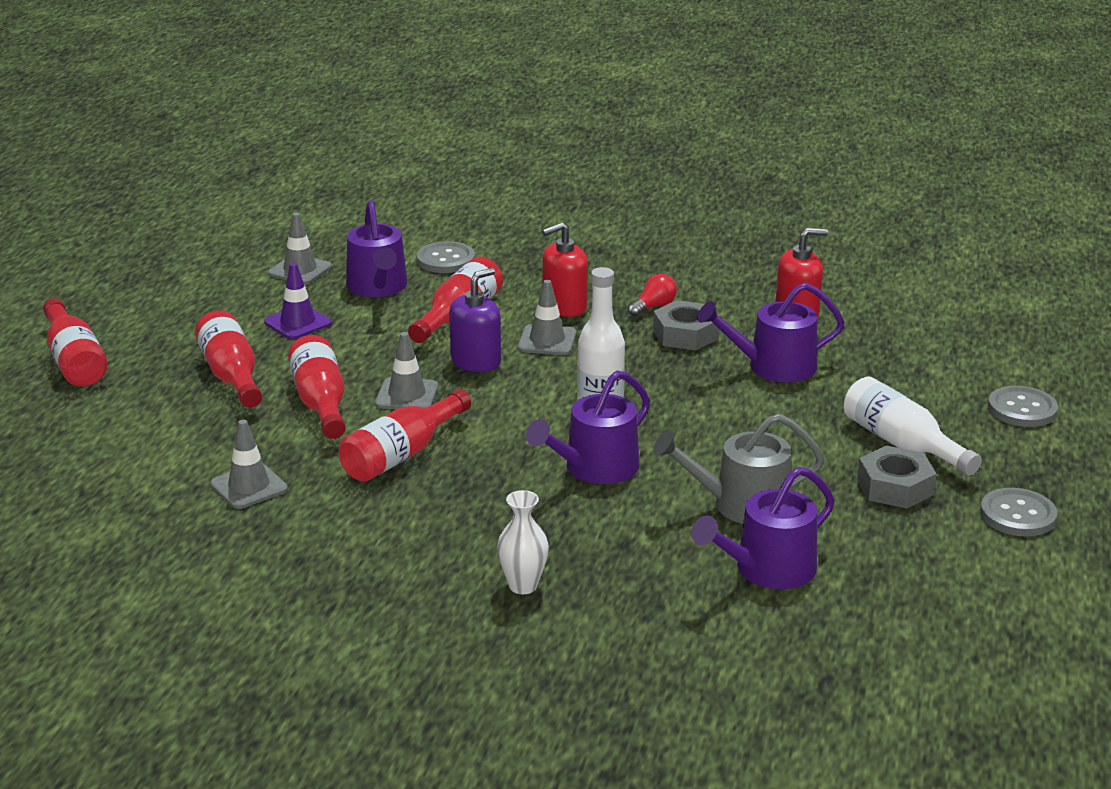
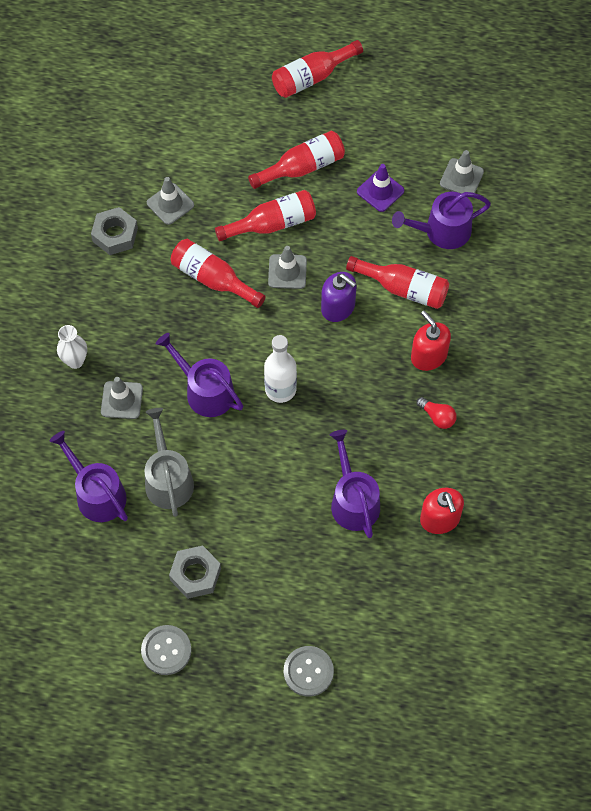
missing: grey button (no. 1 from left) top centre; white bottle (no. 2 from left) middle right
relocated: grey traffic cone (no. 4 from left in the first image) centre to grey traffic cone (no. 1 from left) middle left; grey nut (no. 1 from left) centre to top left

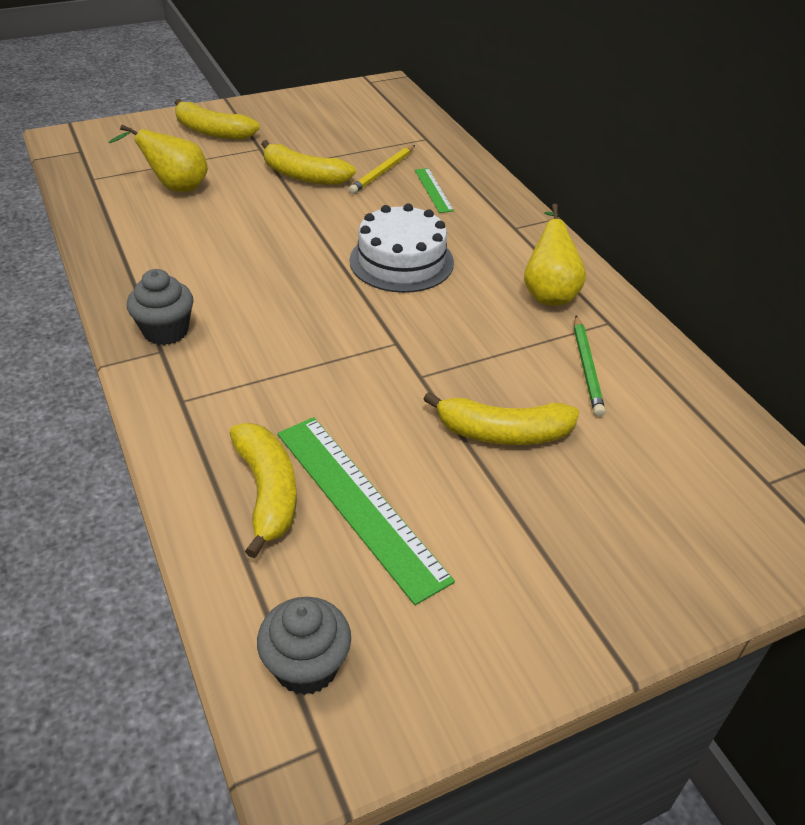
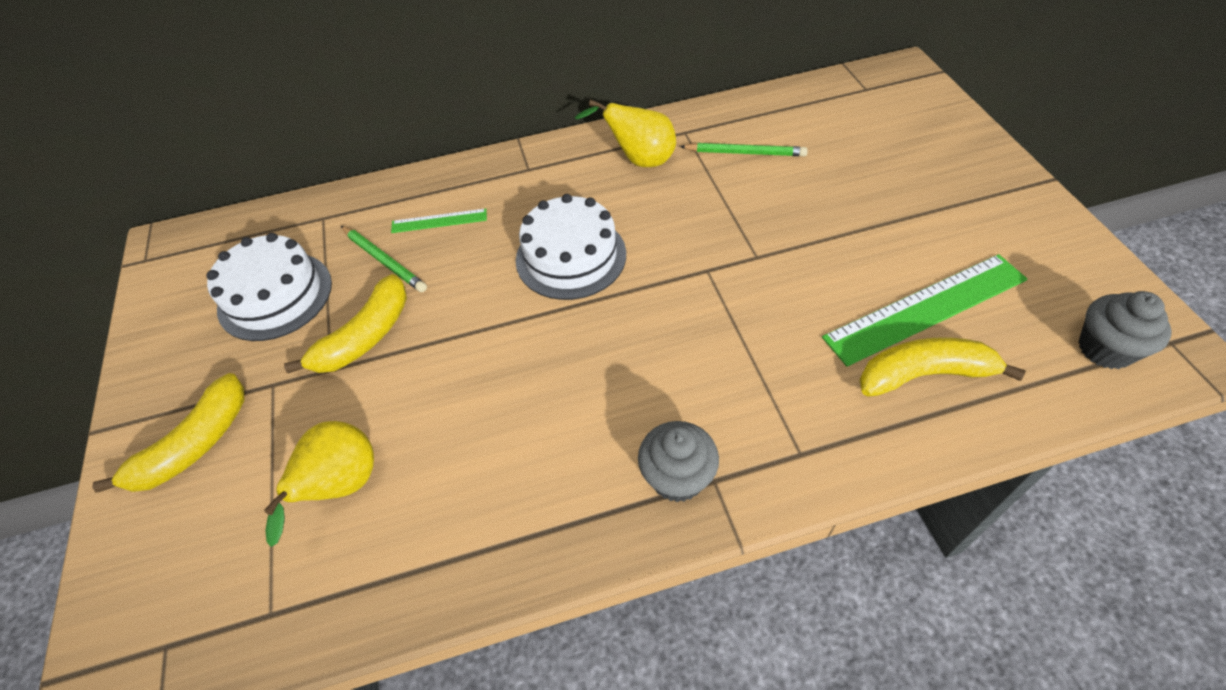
missing: yellow banana (no. 4 from left) centre
appeared: white cake (no. 1 from left) middle left
colour: yellow pencil top centre to green pencil (no. 1 from left) middle left

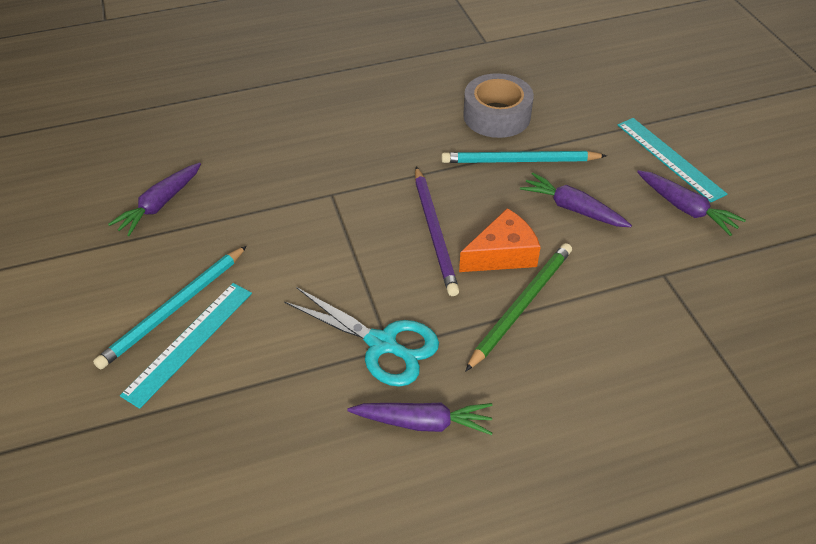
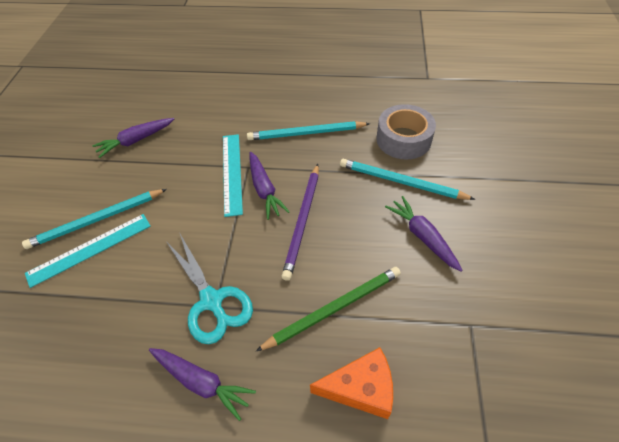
appeared: turquoise pencil (no. 2 from left) top centre
relocated: orange cheese centre to bottom centre; turquoise ruler (no. 2 from left) top right to centre; purple carrot (no. 4 from left in the first image) middle right to purple carrot (no. 3 from left) centre

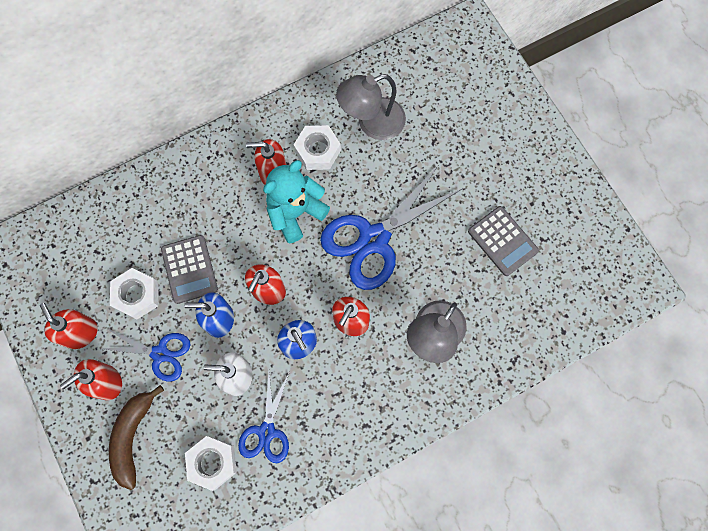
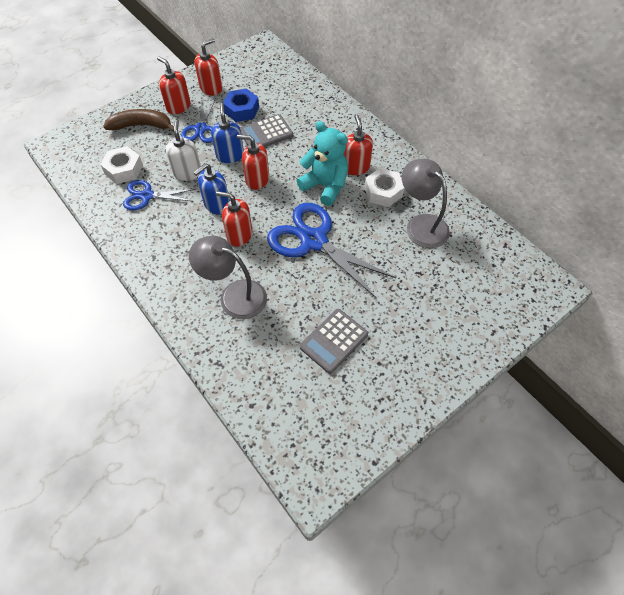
colour: white nut (no. 1 from left) middle left to blue nut top centre

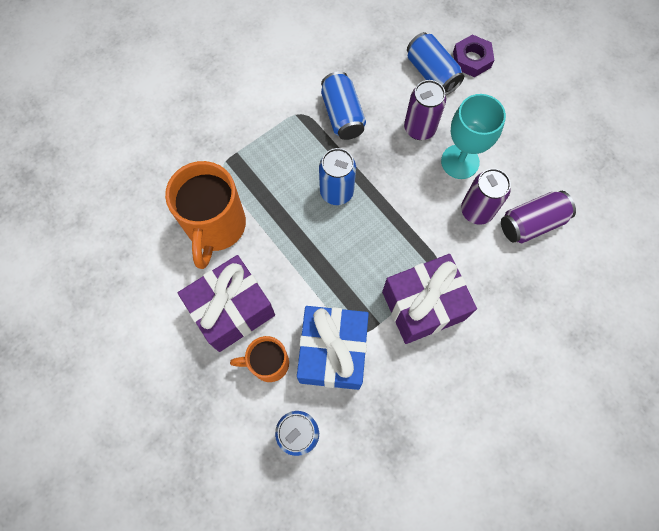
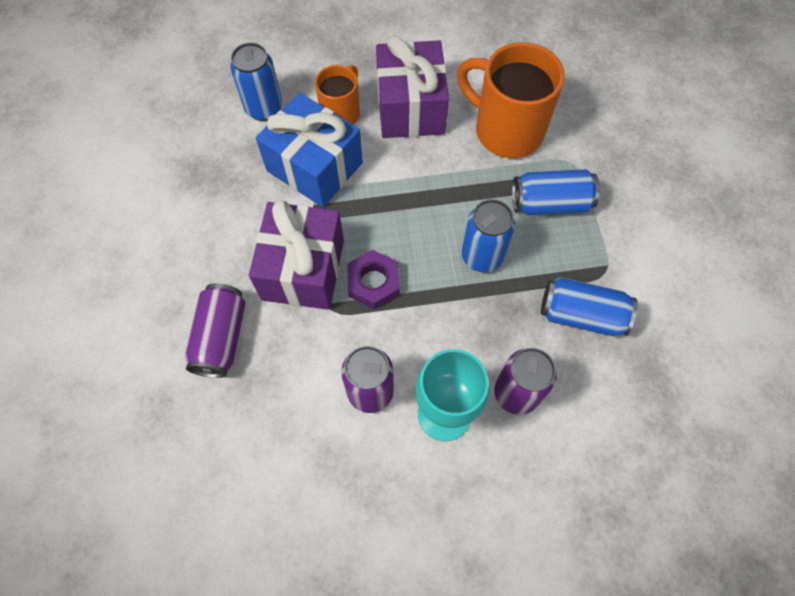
relocated: blue can (no. 4 from left in the first image) top centre to blue can (no. 3 from left) top right; purple nut top right to centre; purple can (no. 3 from left in the first image) middle right to purple can (no. 1 from left) middle left

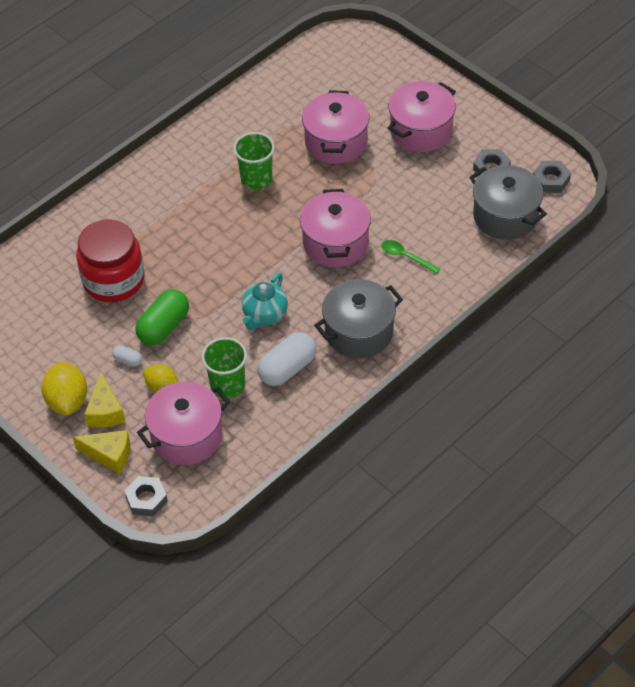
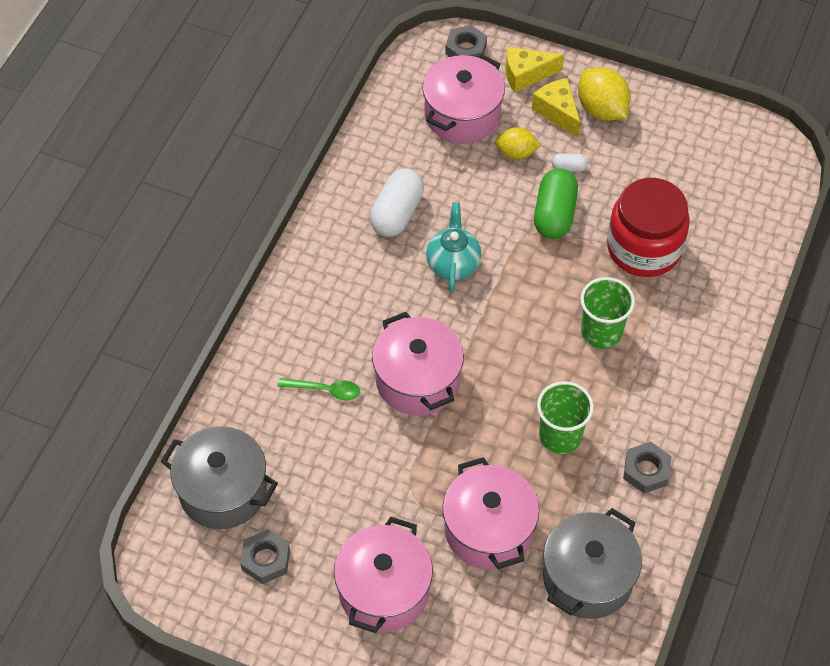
relocated: green cup (no. 1 from left in the first image) centre to green cup (no. 2 from left) middle right; grey pot (no. 1 from left in the first image) centre to grey pot (no. 2 from left) bottom right; grey nut (no. 3 from left) top right to bottom right

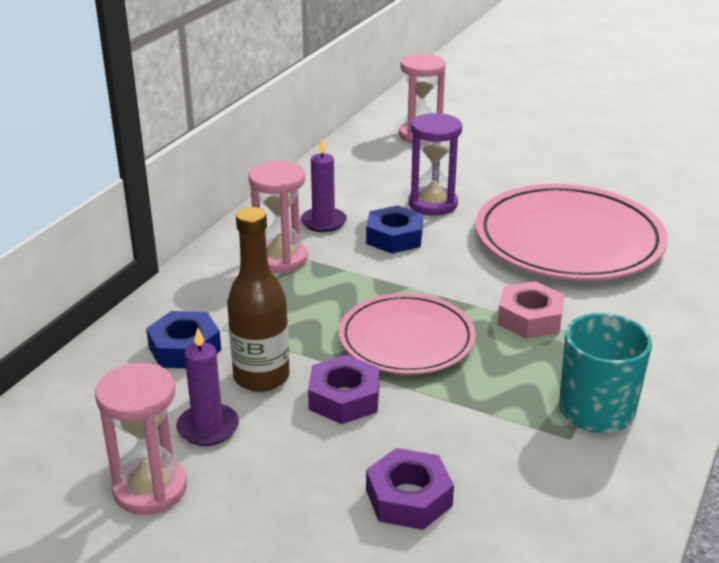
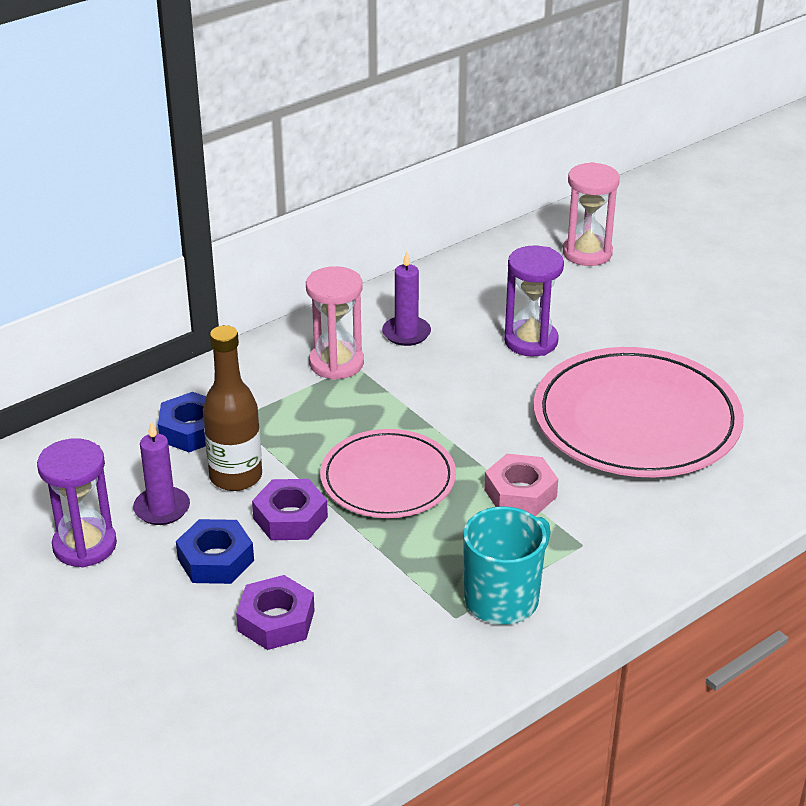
relocated: blue nut (no. 2 from left) centre to bottom left
colour: pink hourglass (no. 1 from left) bottom left to purple hourglass (no. 1 from left) middle left

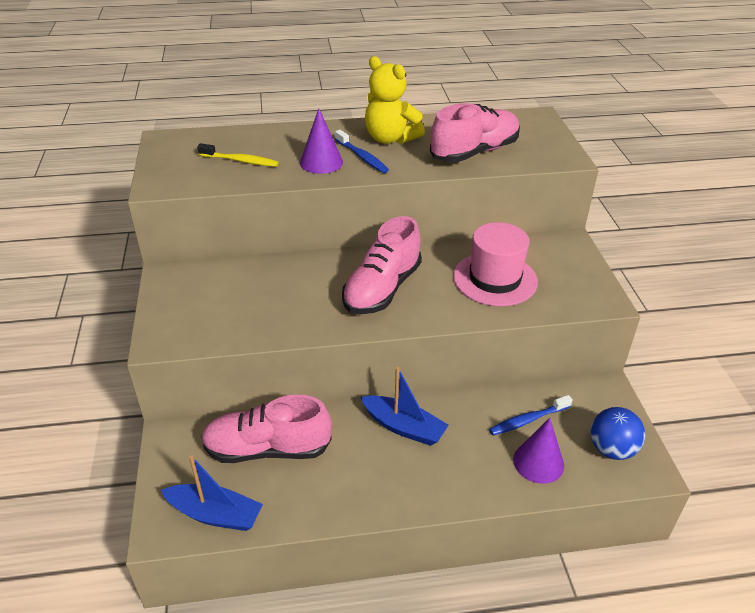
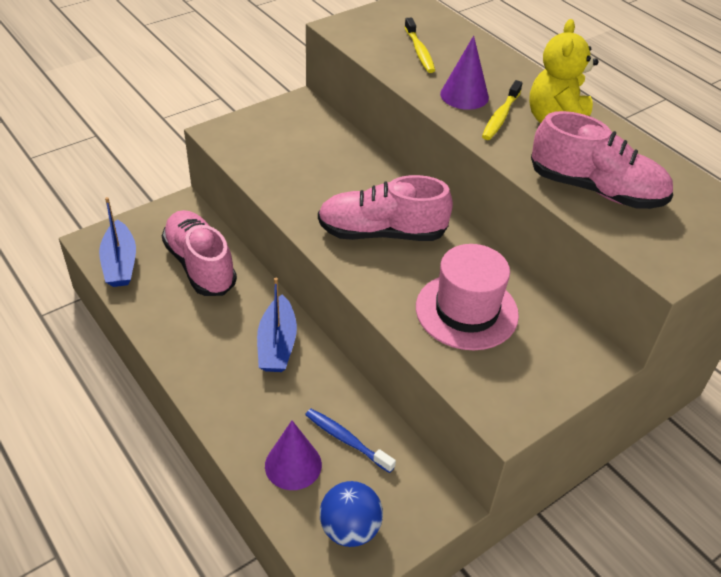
colour: blue toothbrush (no. 1 from left) top centre to yellow toothbrush (no. 2 from left) top right

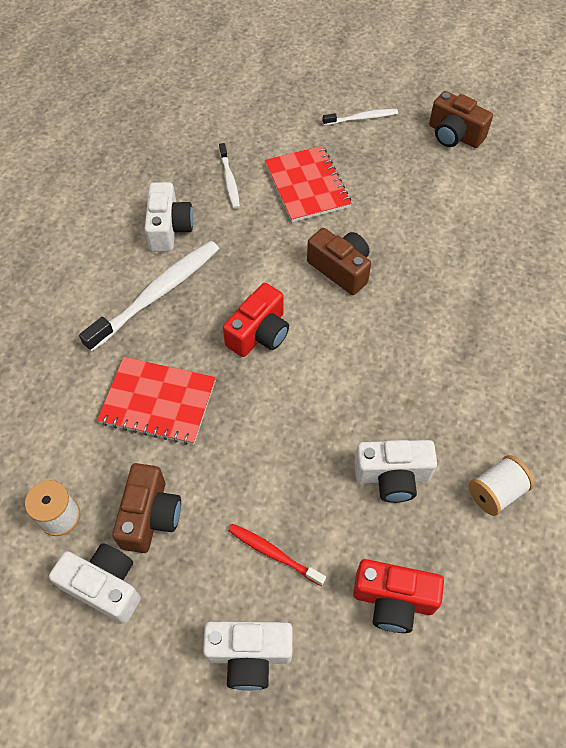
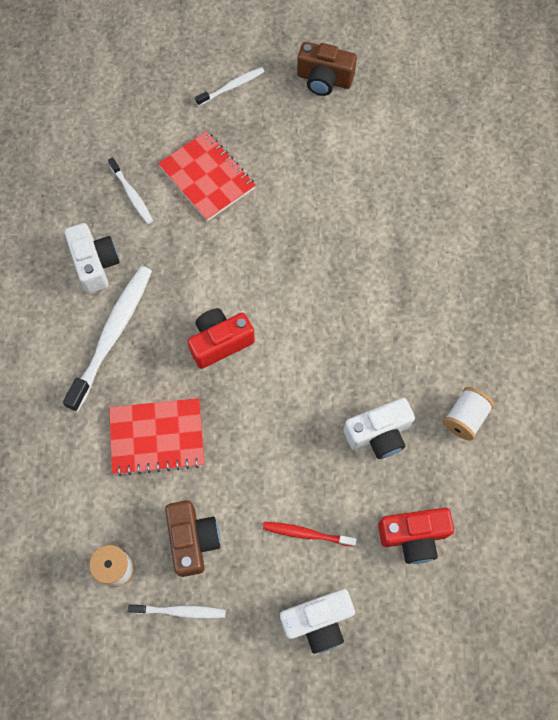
missing: brown camera (no. 2 from left) centre
exchanged: white camera (no. 1 from left) bottom left to white toothbrush (no. 3 from left) bottom left
spun: red camera (no. 1 from left) centre = centre 135 degrees counterclockwise

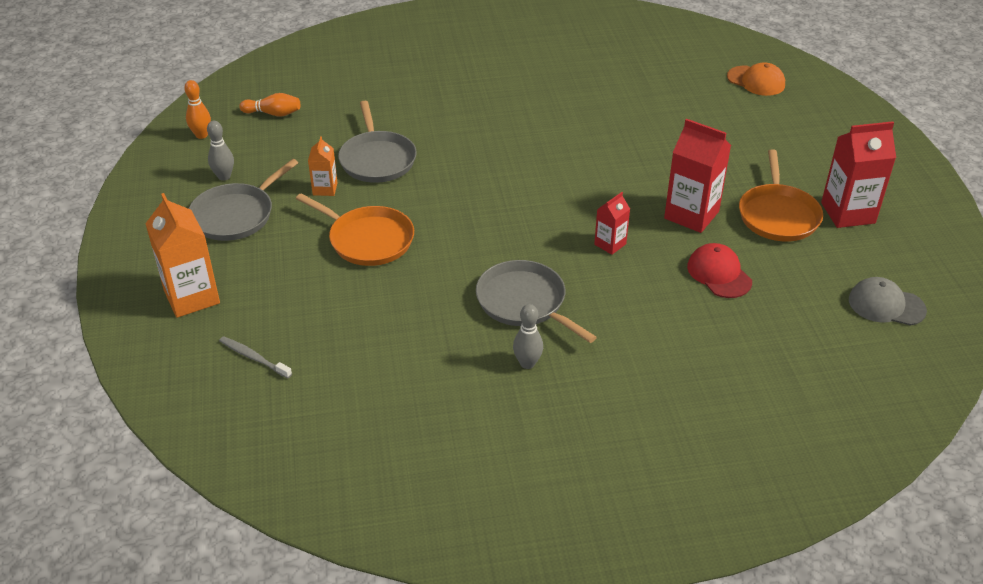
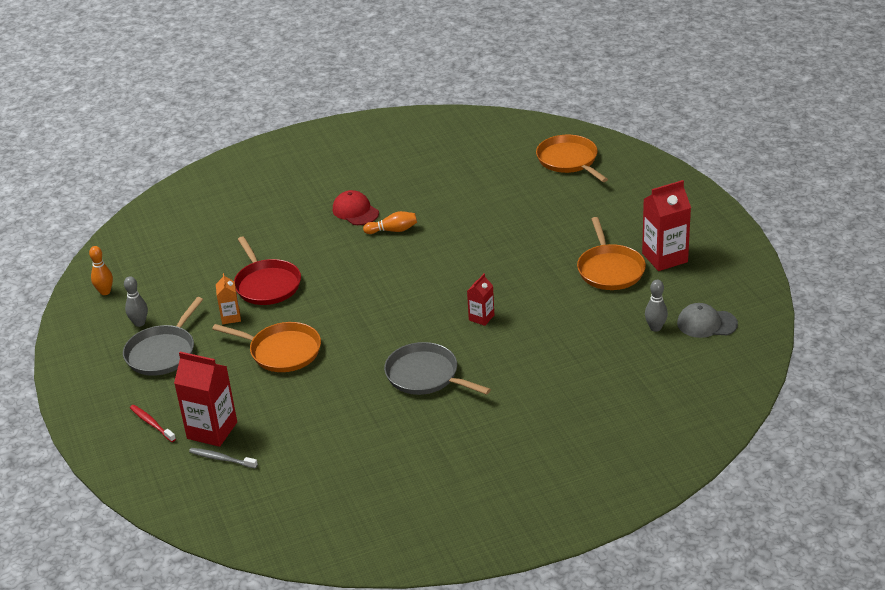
relocated: orange bowling pin (no. 2 from left) top left to centre; grey bowling pin (no. 2 from left) centre to middle right; red carton (no. 2 from left in the first image) top right to red carton (no. 1 from left) bottom left; red cap middle right to centre
exchanged: orange carton (no. 1 from left) middle left to red toothbrush bottom left; orange cap top right to orange pan (no. 2 from left) top centre
colour: grey pan (no. 2 from left) top centre to red pan middle left

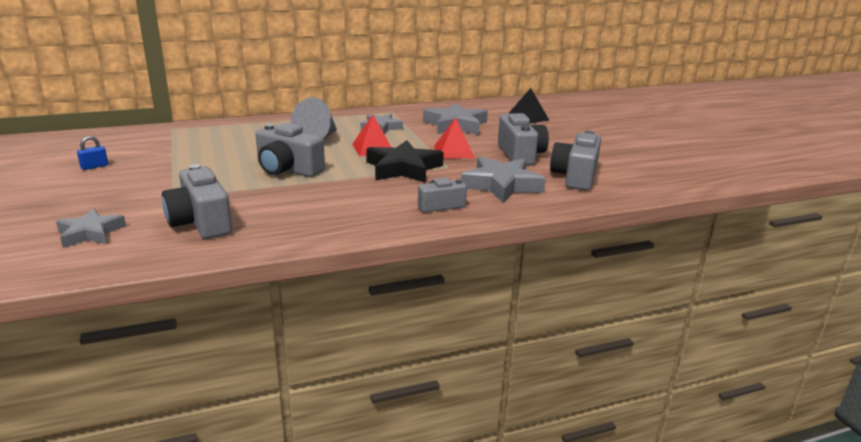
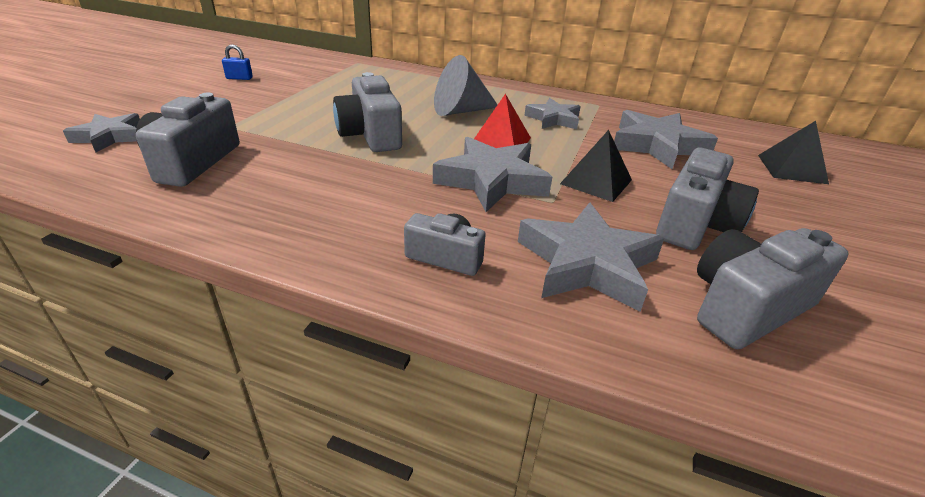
colour: black star centre to grey star (no. 2 from left) centre; red pyramid (no. 2 from left) top centre to black pyramid (no. 1 from left) centre

